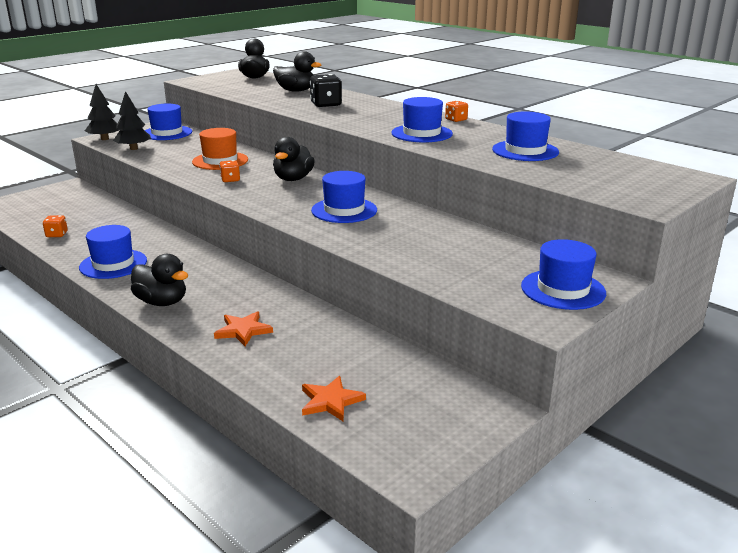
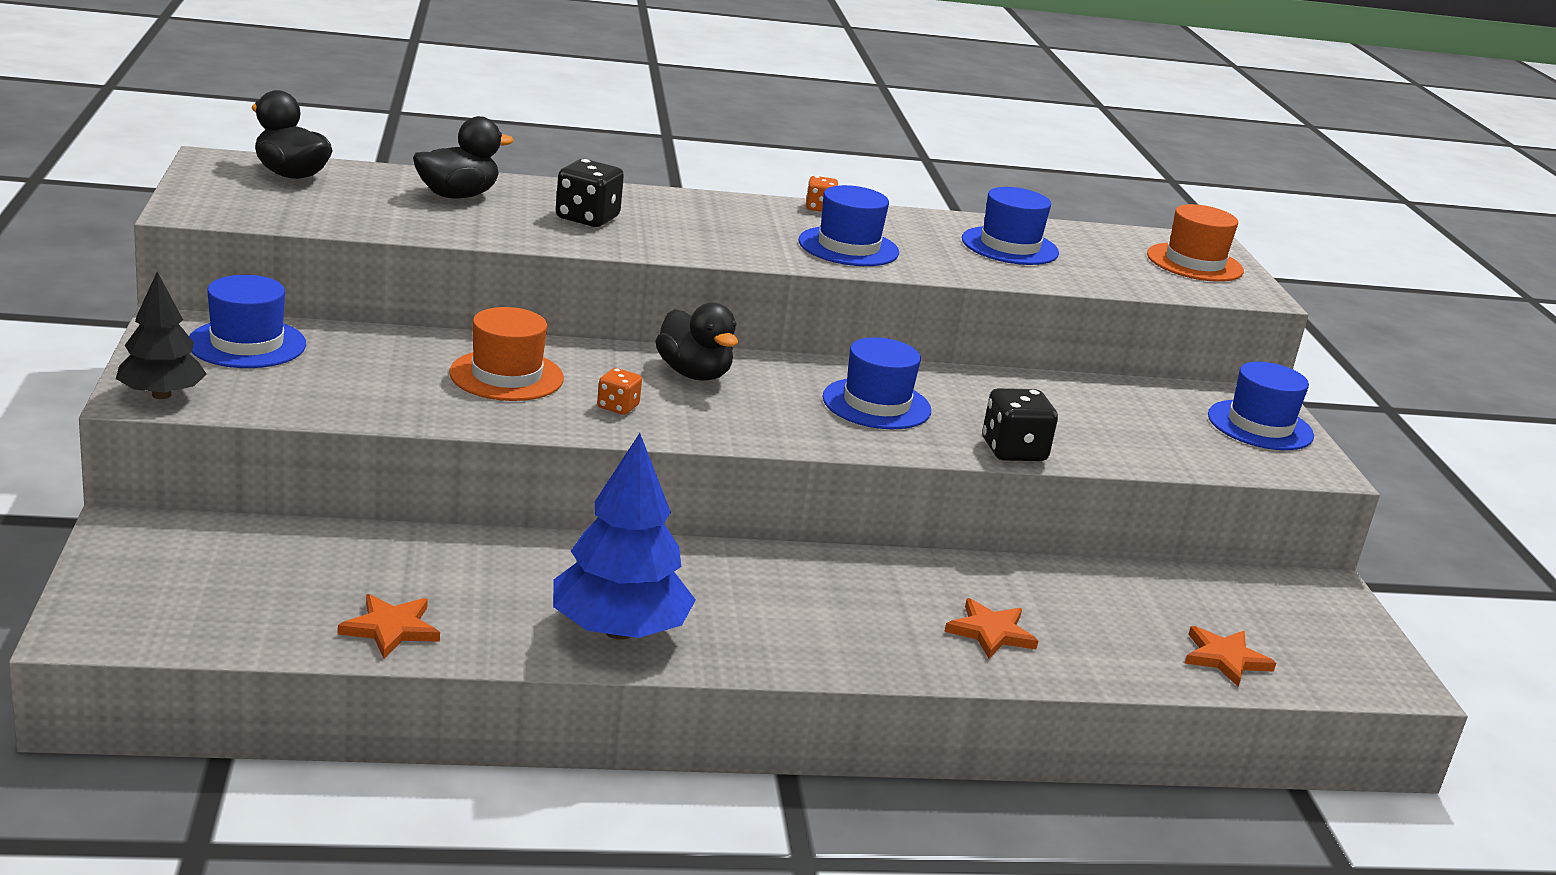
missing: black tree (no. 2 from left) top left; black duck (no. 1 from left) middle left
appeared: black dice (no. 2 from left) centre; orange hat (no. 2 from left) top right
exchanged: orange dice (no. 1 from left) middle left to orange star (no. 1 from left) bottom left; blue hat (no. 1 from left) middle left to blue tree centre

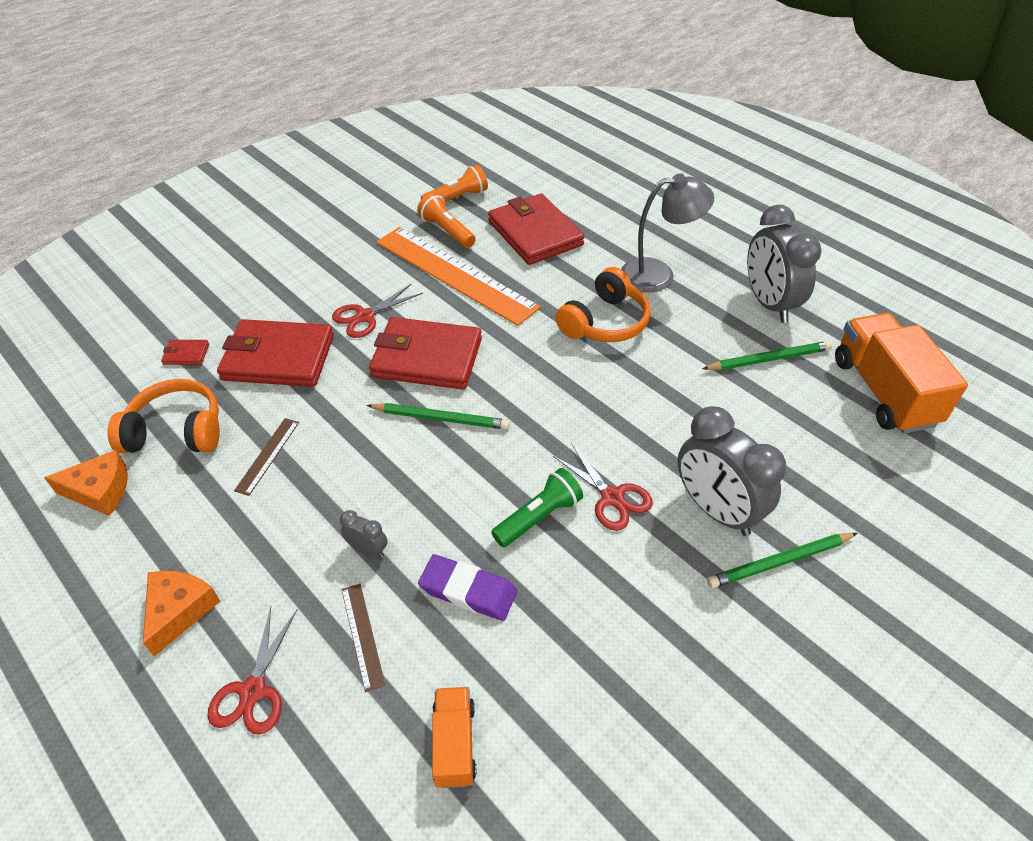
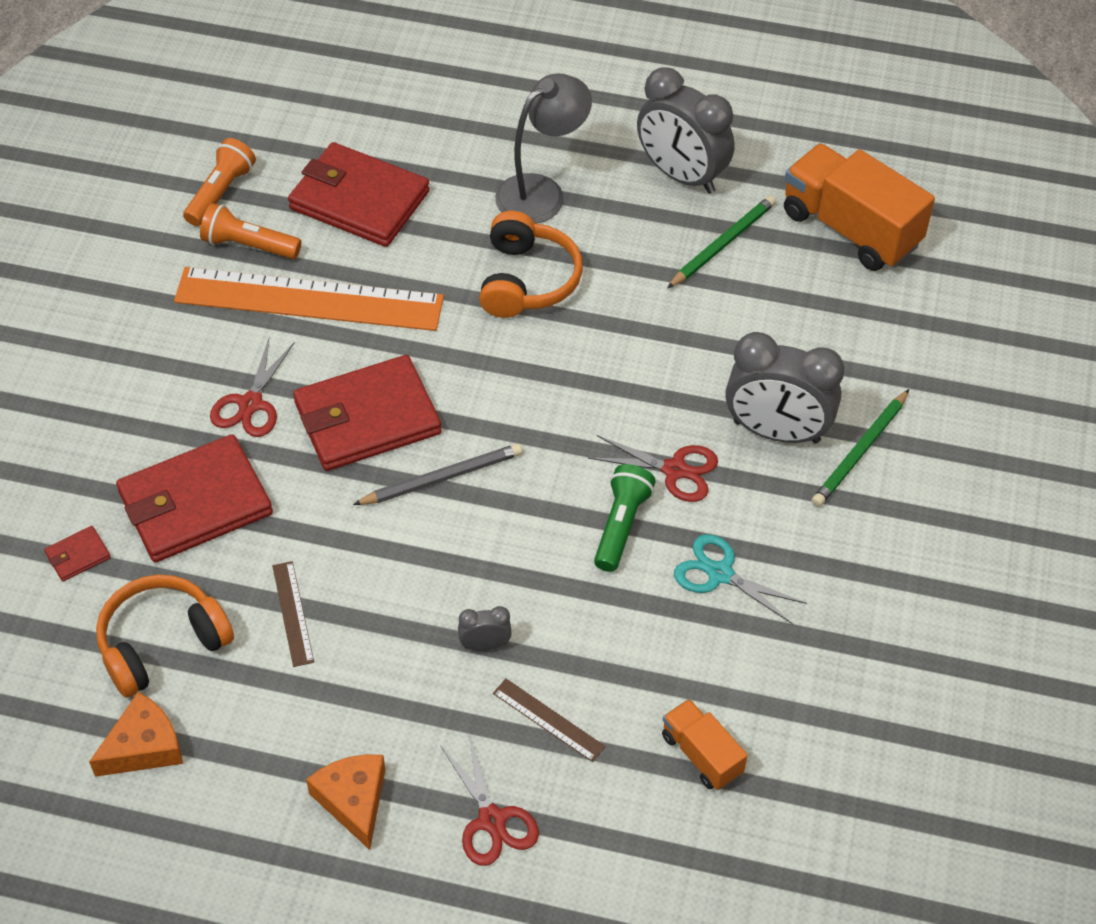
missing: purple eraser bottom centre
appeared: turquoise scissors middle right
colour: green pencil (no. 1 from left) centre to grey pencil centre

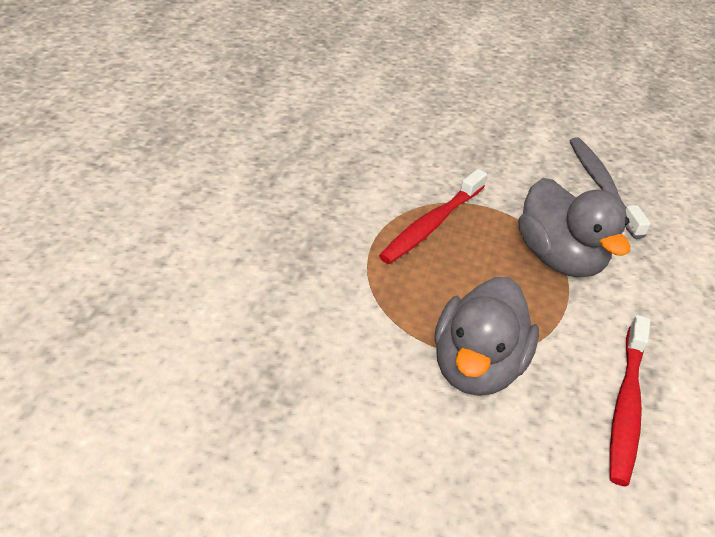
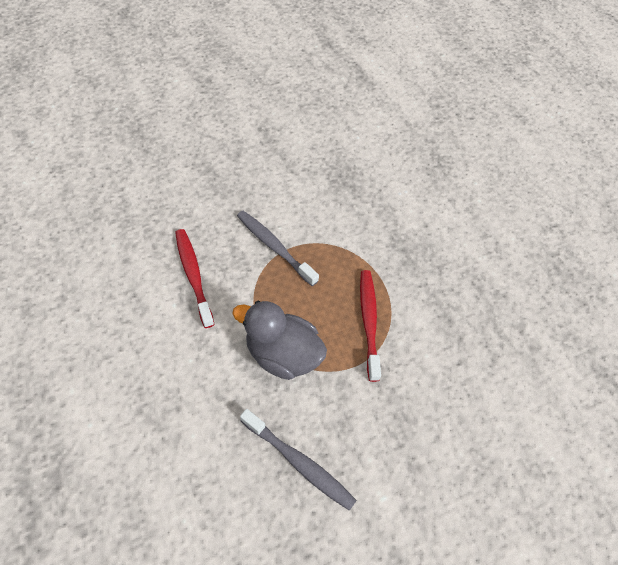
exchanged: grey duck (no. 1 from left) middle right to grey toothbrush (no. 1 from left) centre

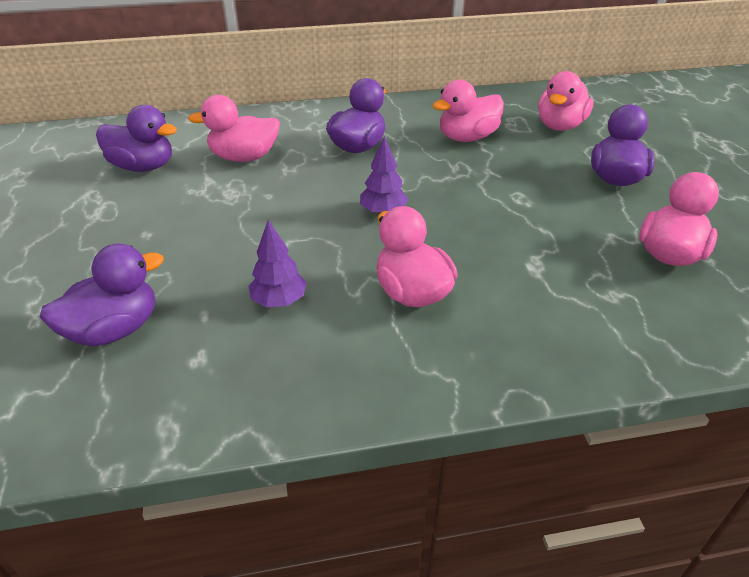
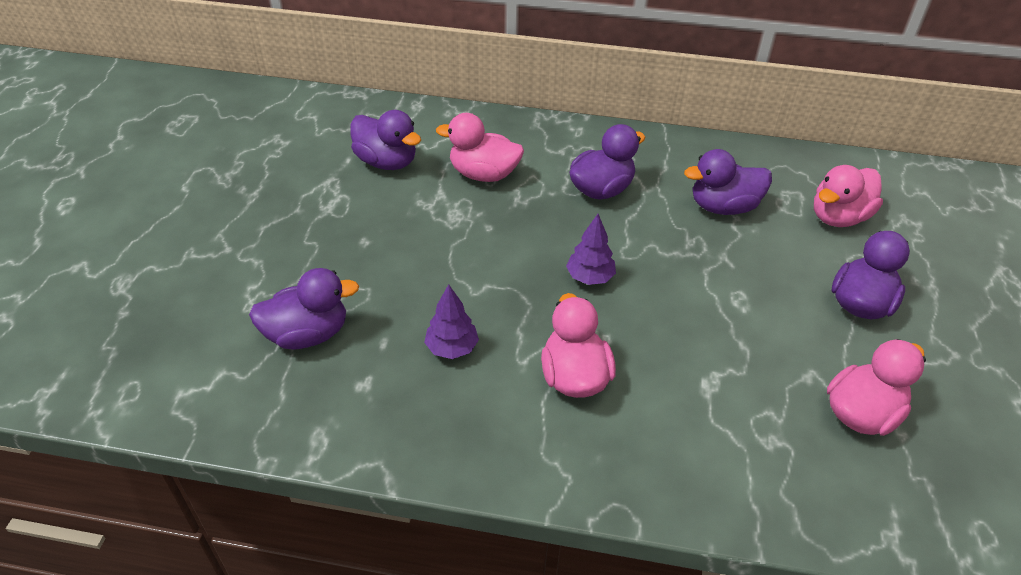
colour: pink duck (no. 3 from left) top centre to purple duck (no. 4 from left) top right

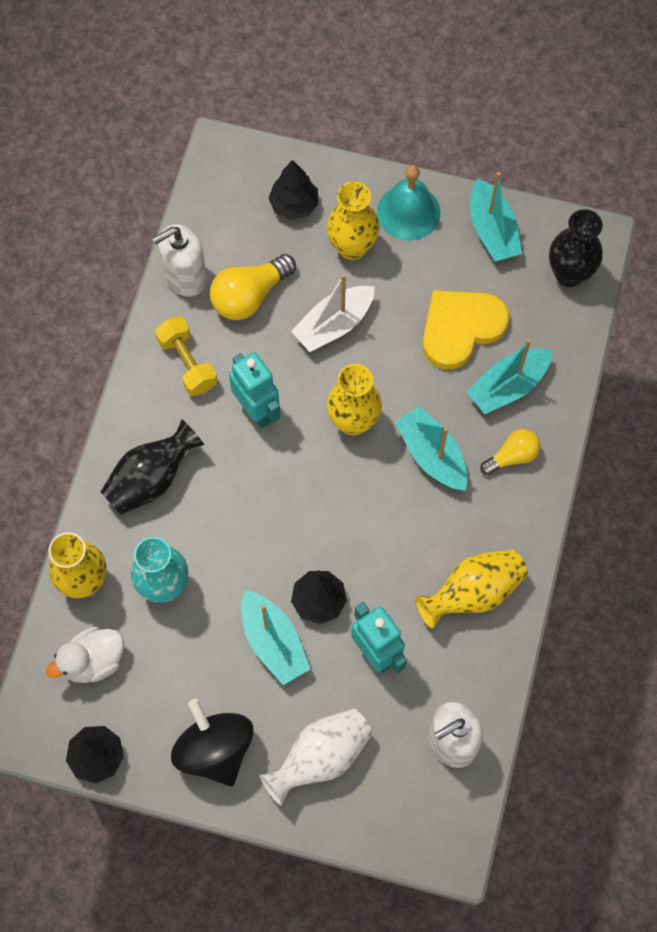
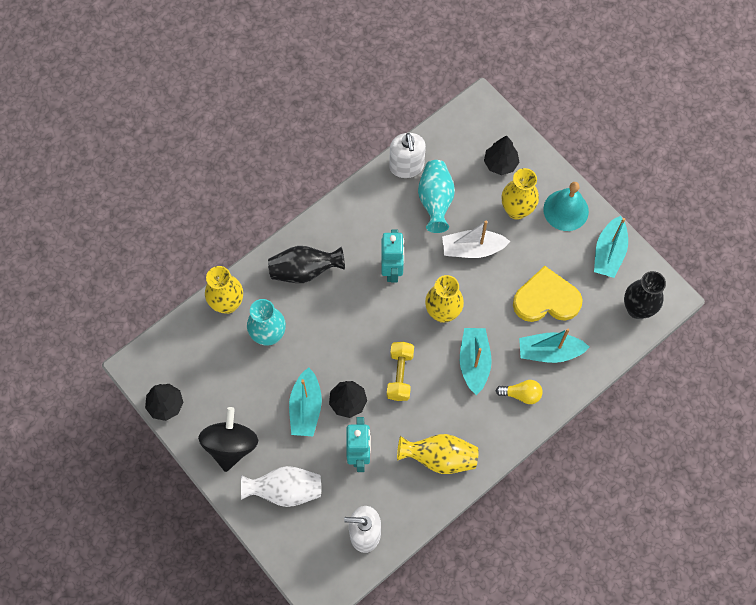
missing: white duck bottom left
relocated: yellow dumbbell middle left to centre
exchanged: yellow light bulb (no. 1 from left) top centre to turquoise vase (no. 2 from left) top centre
spun: white soap dispenser (no. 1 from left in the first image) top left = top centre 105 degrees counterclockwise

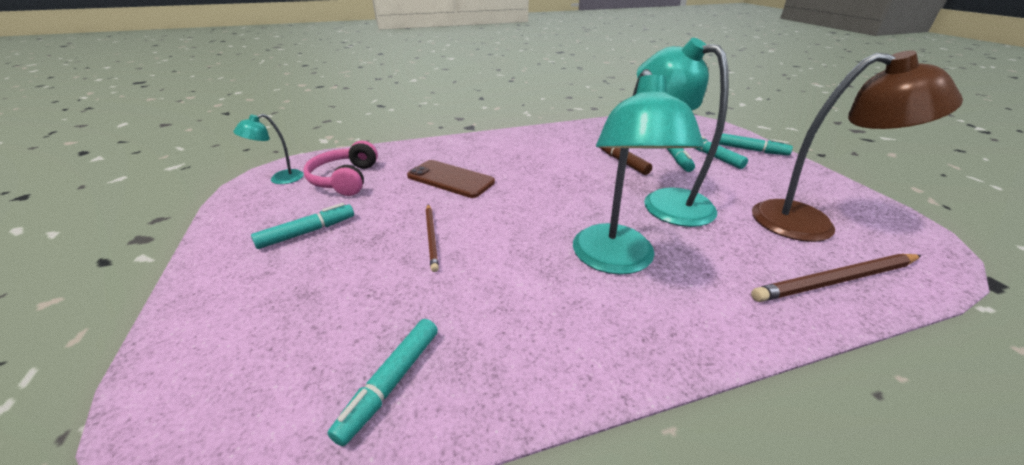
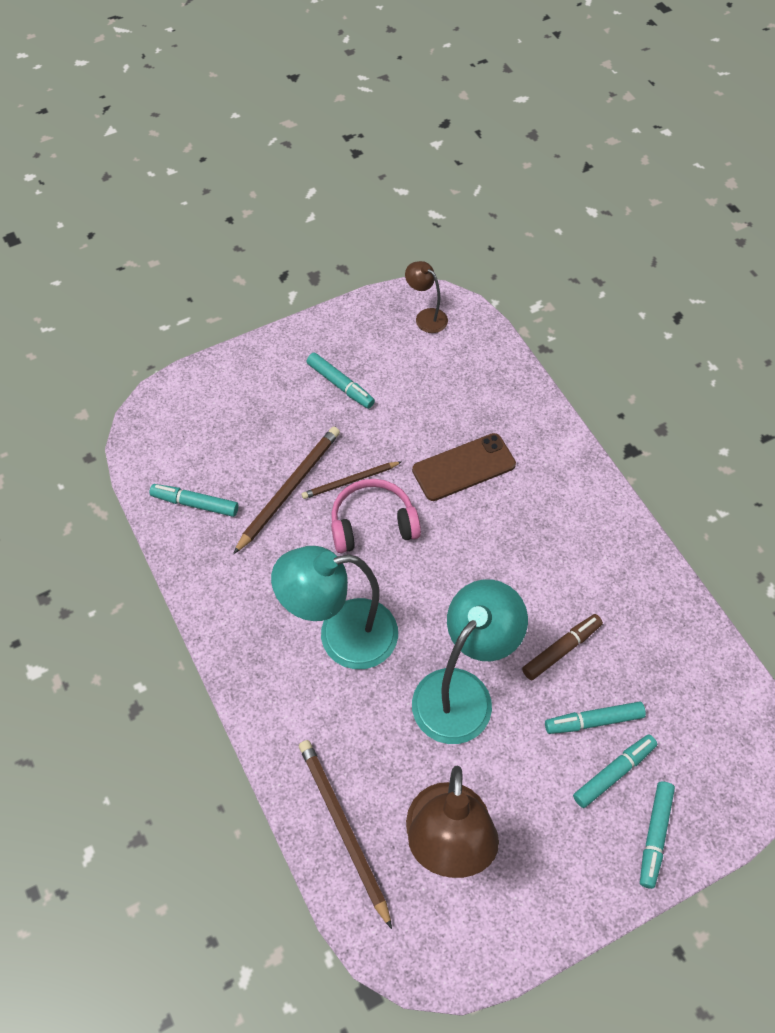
appeared: brown pencil (no. 1 from left) centre
relocated: pink headphones middle left to centre
colour: turquoise lamp (no. 1 from left) top left to brown lamp (no. 1 from left) top centre
spun: brown phone centre = centre 45 degrees clockwise

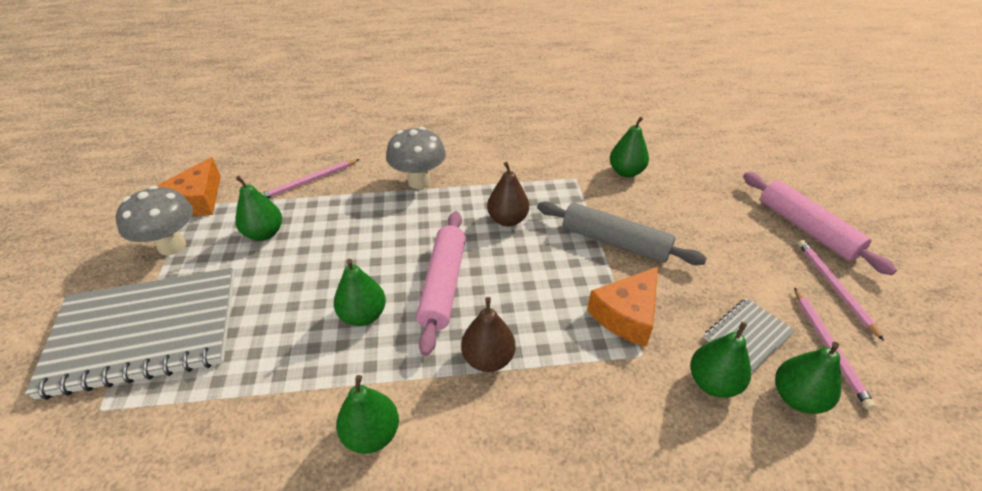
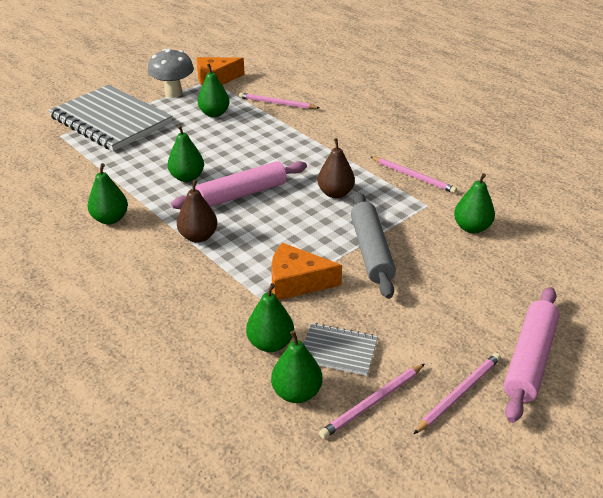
missing: grey mushroom (no. 2 from left) top centre
appeared: pink pencil (no. 3 from left) middle right

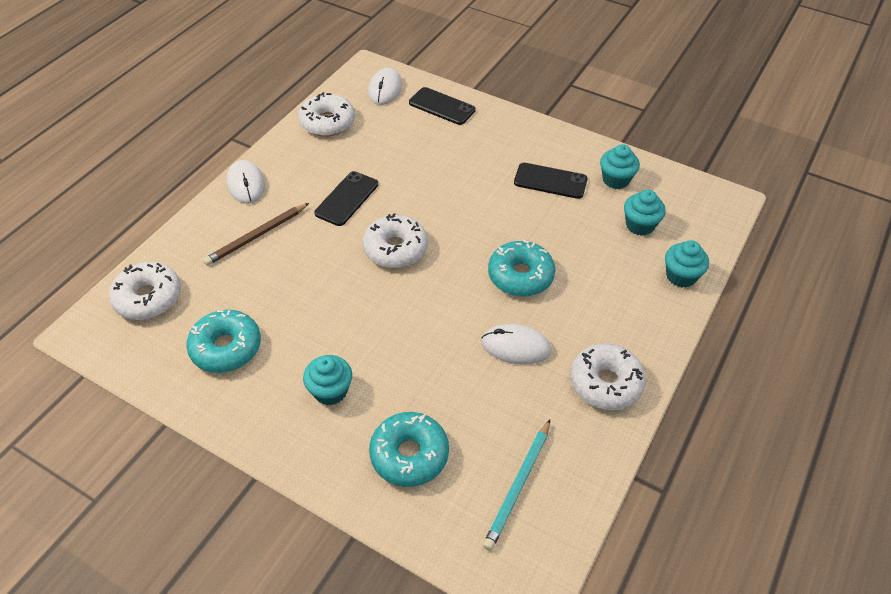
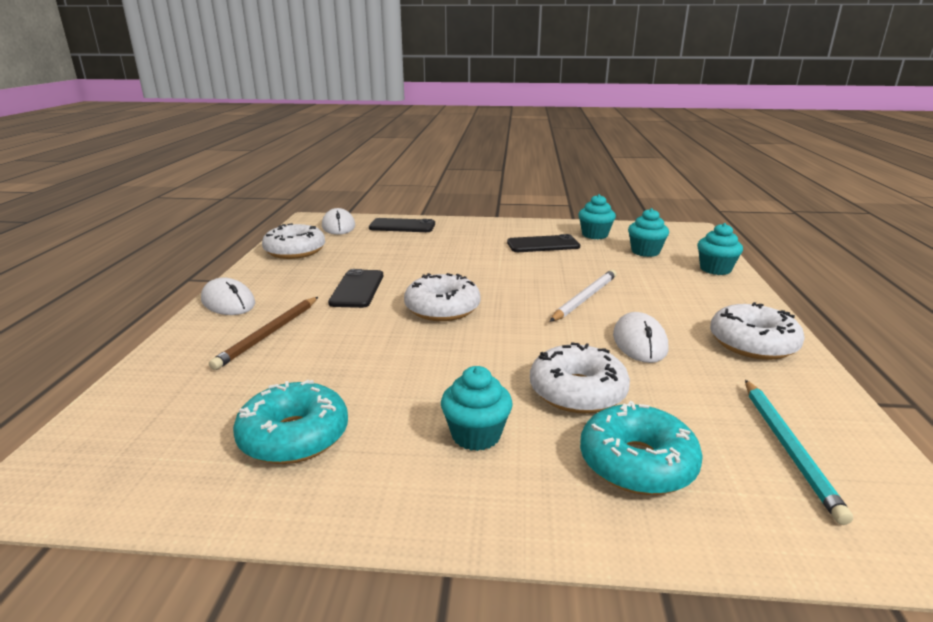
relocated: white donut (no. 1 from left in the first image) middle left to white donut (no. 3 from left) centre
exchanged: turquoise donut (no. 3 from left) centre to white pencil centre
spun: white mouse (no. 3 from left) centre = middle right 75 degrees counterclockwise

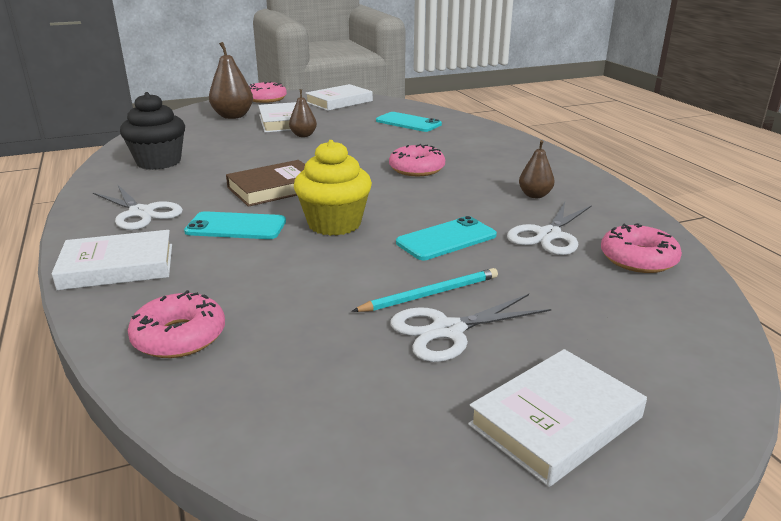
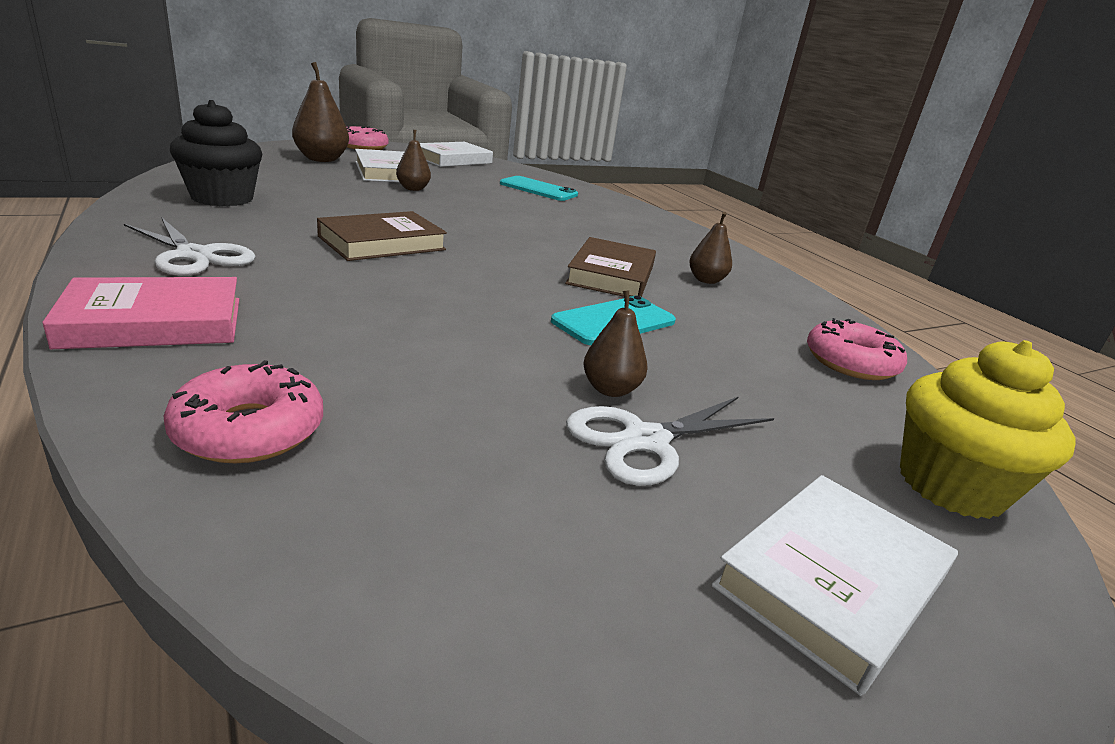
missing: turquoise phone (no. 1 from left) middle left; pink donut (no. 3 from left) top centre; white scissors (no. 3 from left) middle right
appeared: brown book (no. 2 from left) centre
relocated: yellow cupcake centre to middle right
exchanged: turquoise pencil centre to brown pear (no. 3 from left) centre
colour: white book (no. 1 from left) middle left to pink book middle left

